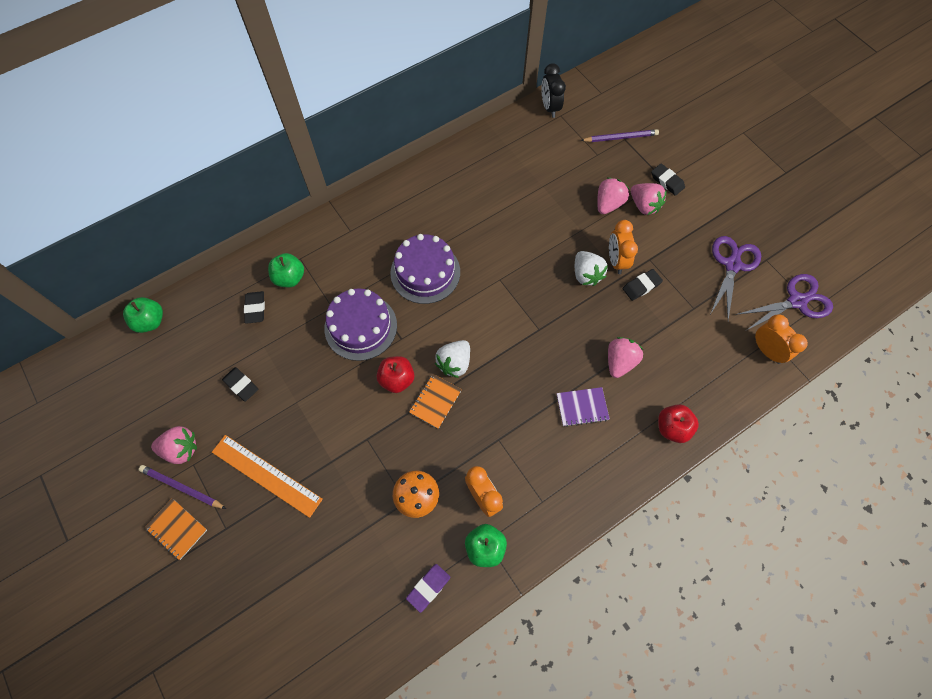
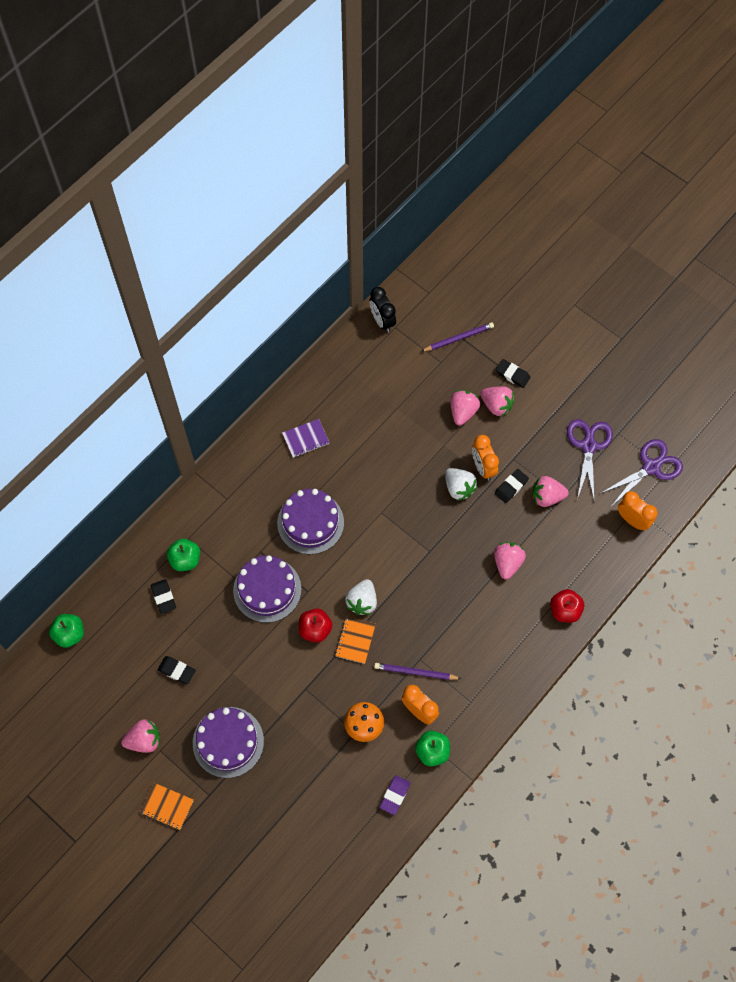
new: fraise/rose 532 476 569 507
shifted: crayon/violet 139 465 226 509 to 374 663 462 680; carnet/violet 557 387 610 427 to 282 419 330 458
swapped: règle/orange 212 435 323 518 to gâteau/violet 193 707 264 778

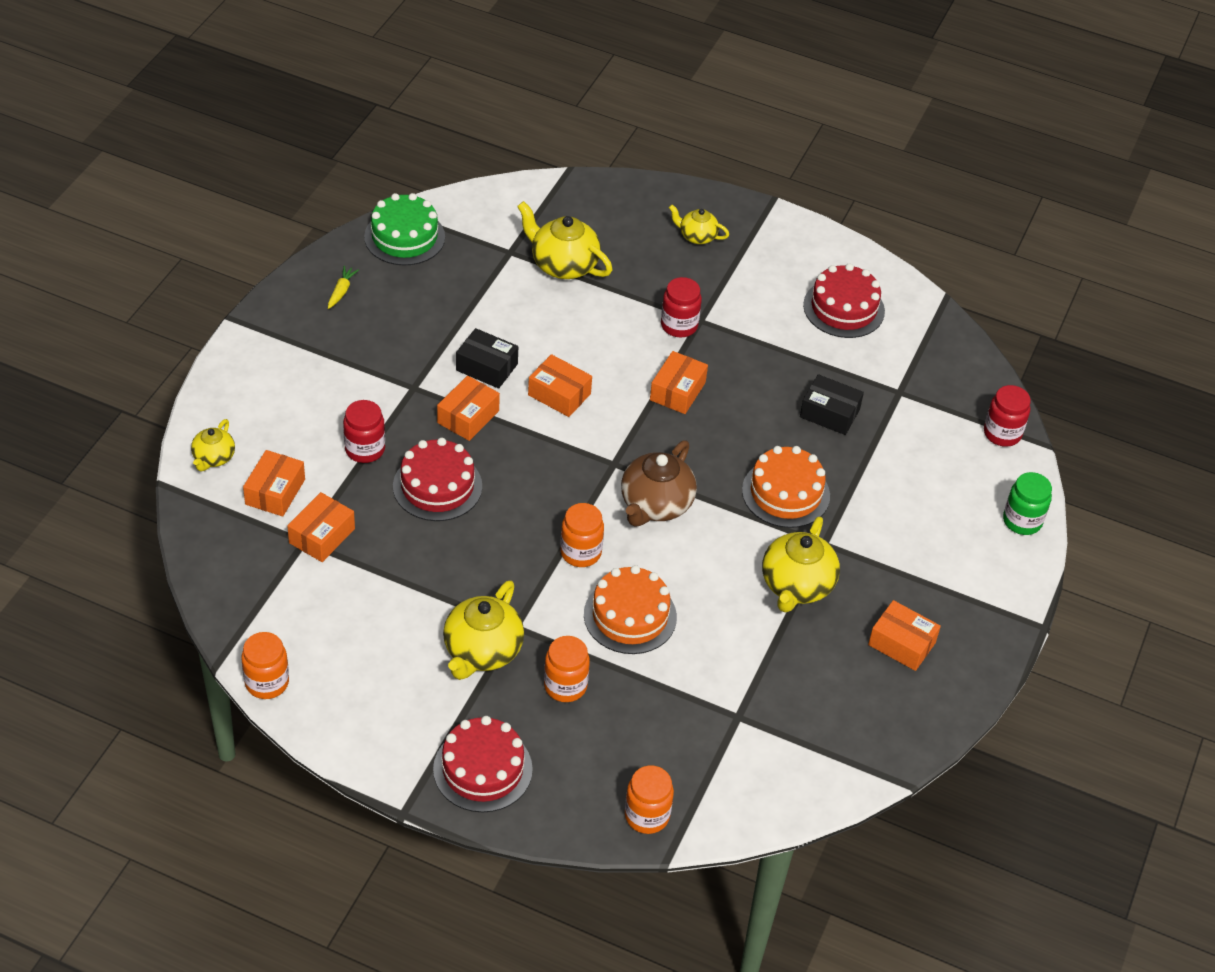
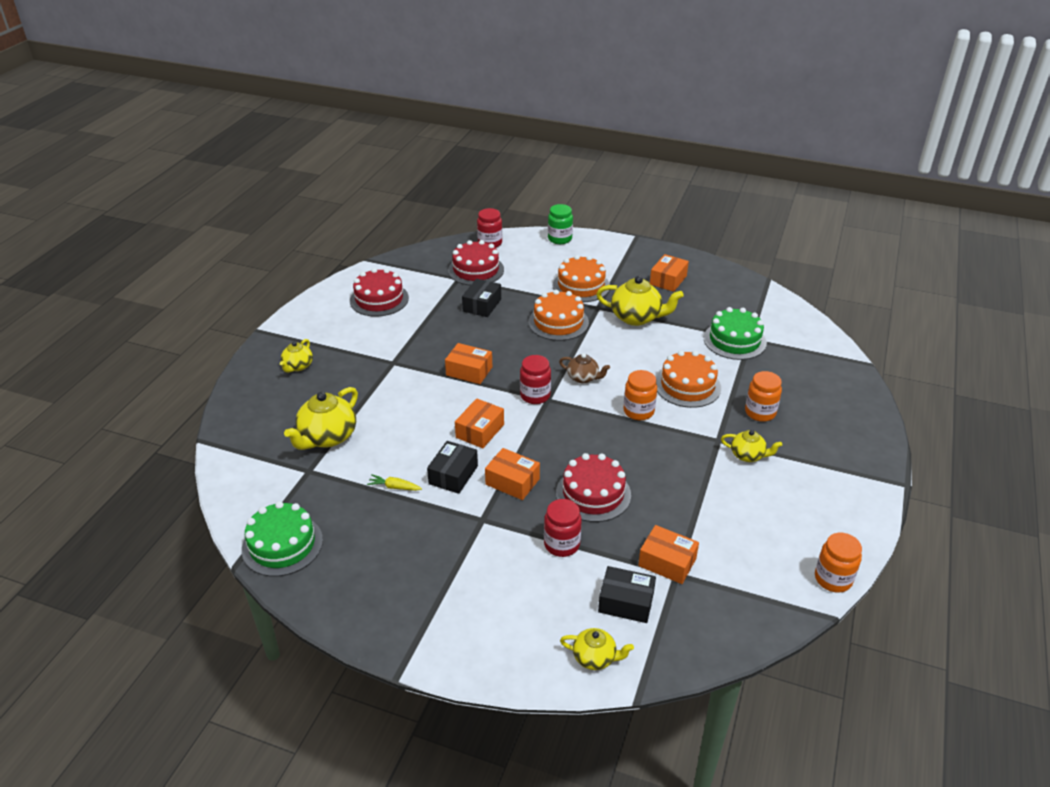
gone: bocal/orange 625 765 674 834
new: gâteau/orange 553 255 610 302; gâteau/vert 704 307 767 360
shifted: carotte/jaune 328 266 359 309 to 367 475 422 491; gâteau/rouge 433 716 533 812 to 448 240 504 286; bocal/rouge 661 277 702 338 to 520 355 551 404
repainted: boîte/orange 243 450 305 516 to boîte/noir 598 566 656 623
scaled: théière/jaune 443 580 524 680 = 721 430 782 462 x0.58; théière/marron 621 440 697 527 = 559 353 610 383 x0.58

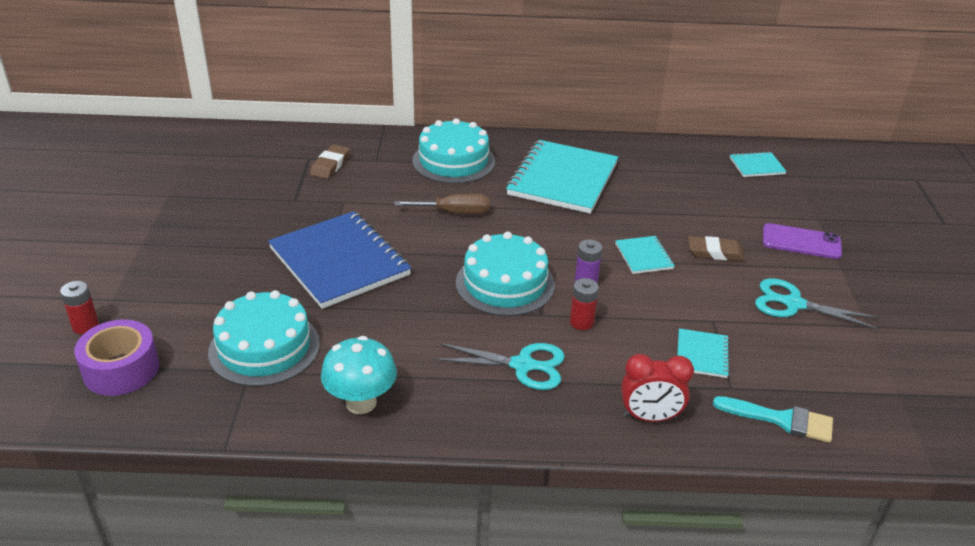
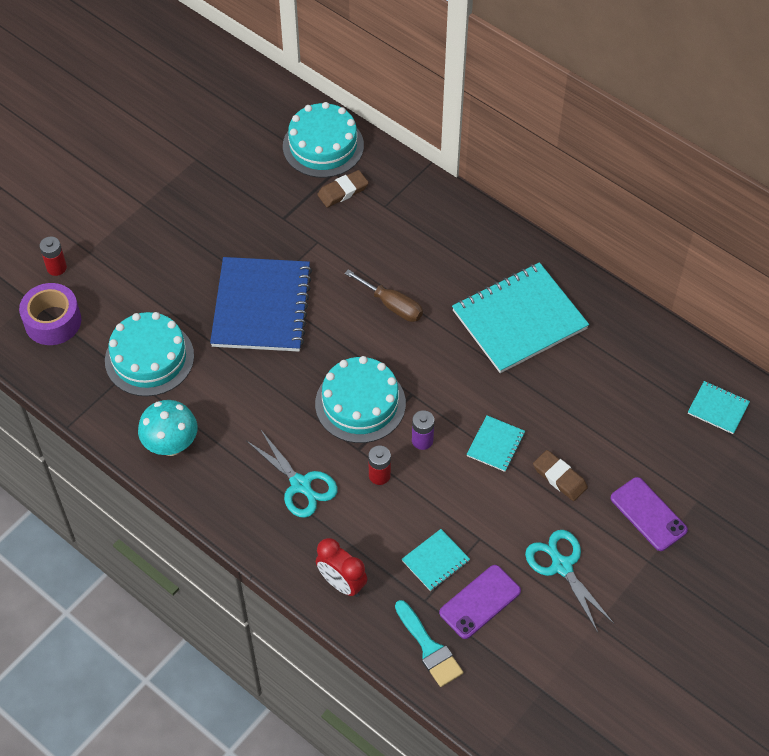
new: téléphone/violet 439 565 521 639
shifted: gâteau/turquoise 412 118 495 184 to 283 102 364 178

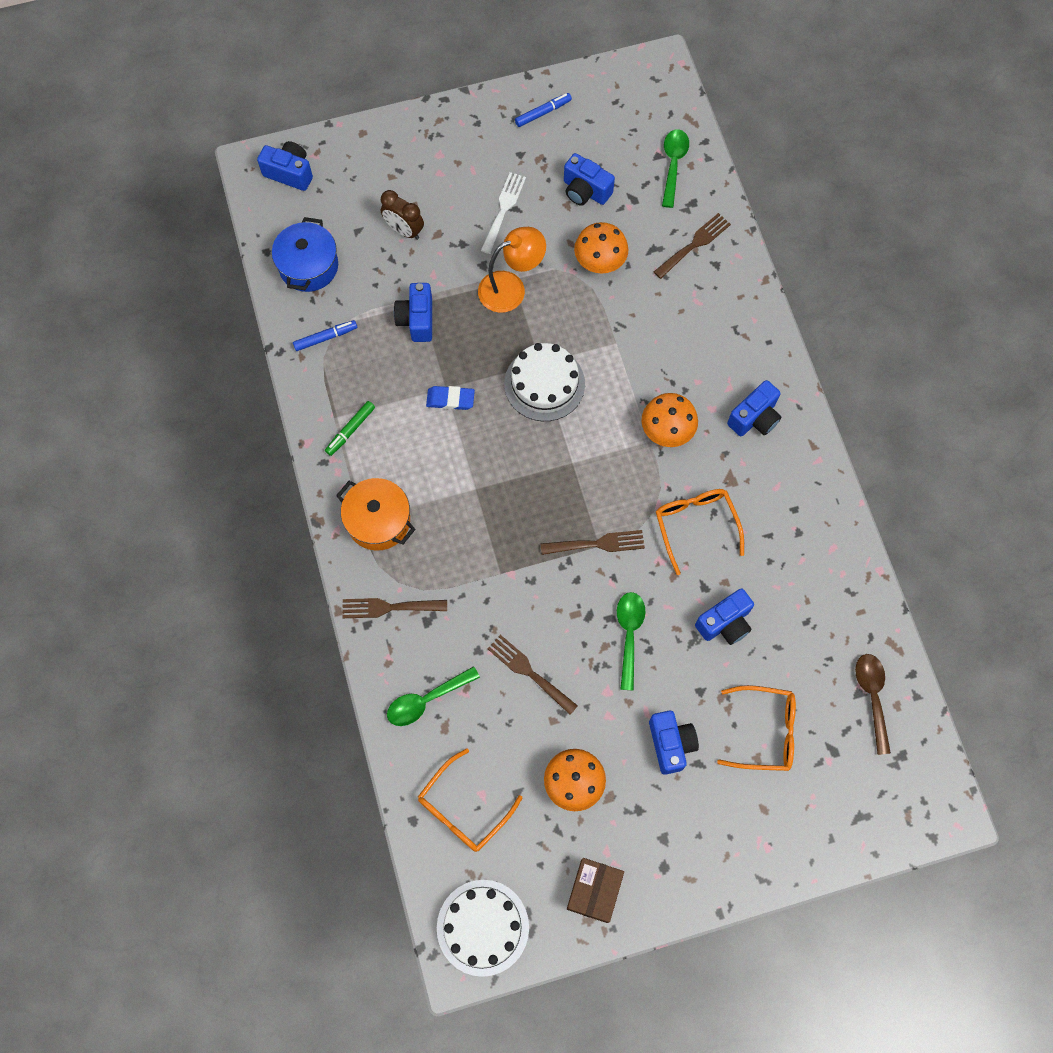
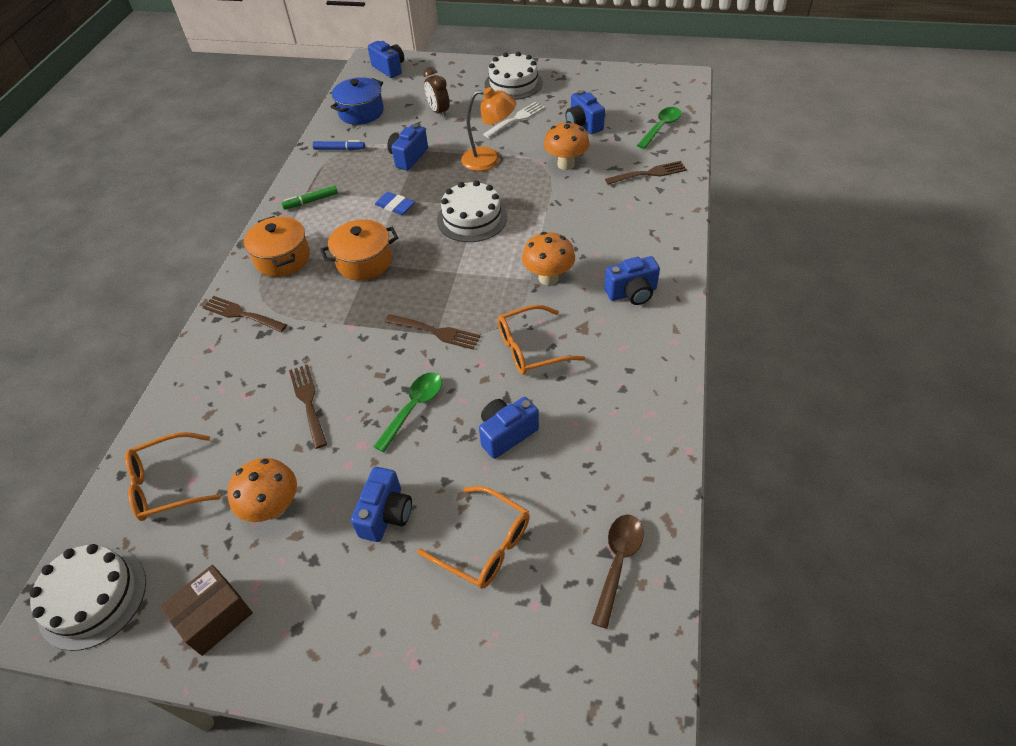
gone: cuillère/vert 387 666 480 726; feutre/bleu 515 93 572 127
new: marmite/orange 320 219 398 280; gâteau/blanc 484 52 543 100
rotated: lunettes/orange 656 489 744 575 = 498 305 585 375 120 degrees counterclockwise; appareil photo/bleu 695 588 754 645 = 479 397 539 459 150 degrees clockwise

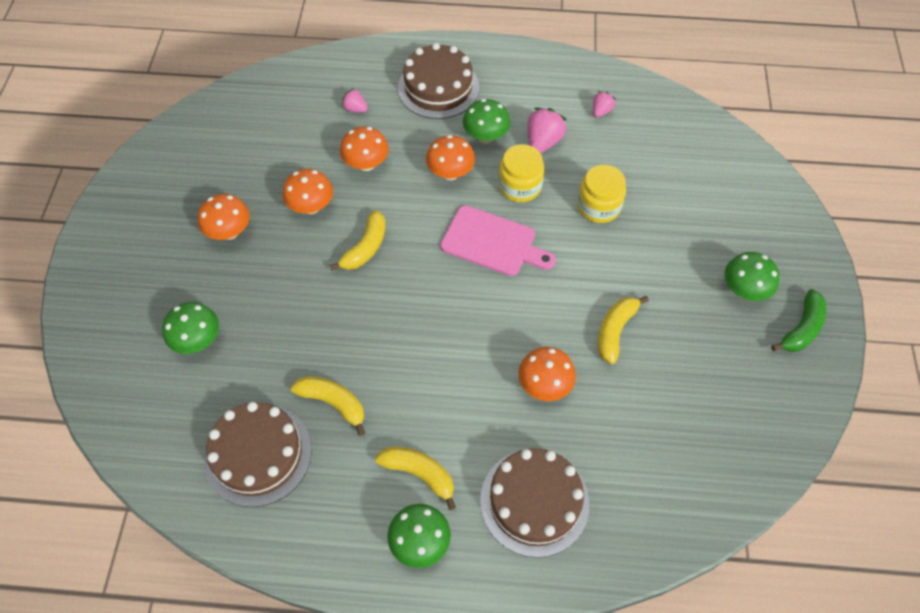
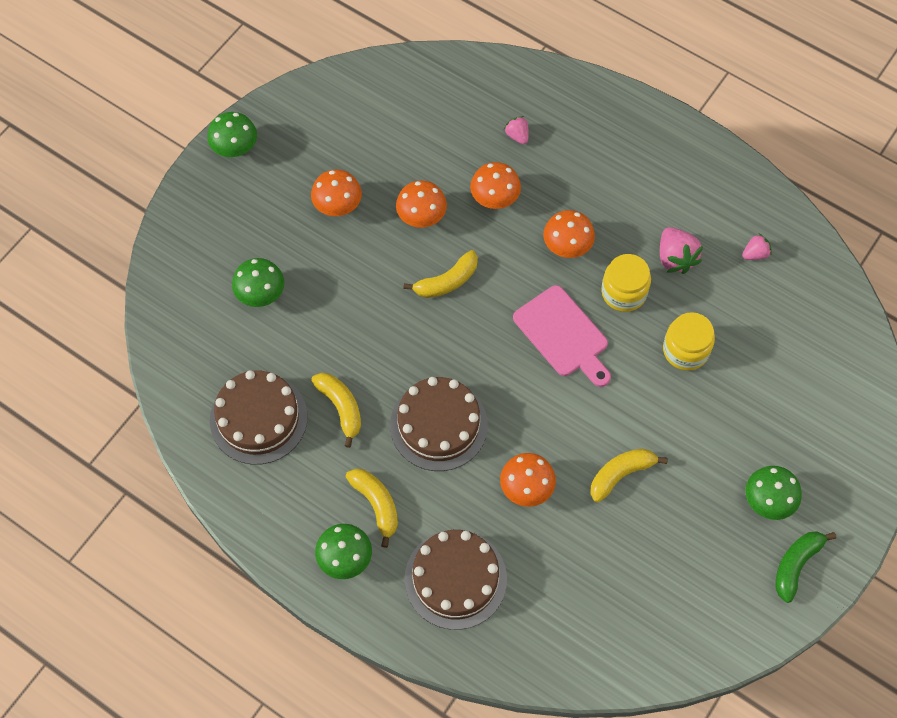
shifted: gâteau/marron 398 43 479 119 to 390 377 488 471; champignon/vert 463 99 510 144 to 207 112 257 157
rotated: fraise/rose 527 108 567 153 = 660 227 703 274 105 degrees clockwise; banane/vert 771 289 827 352 = 775 531 836 603 150 degrees clockwise

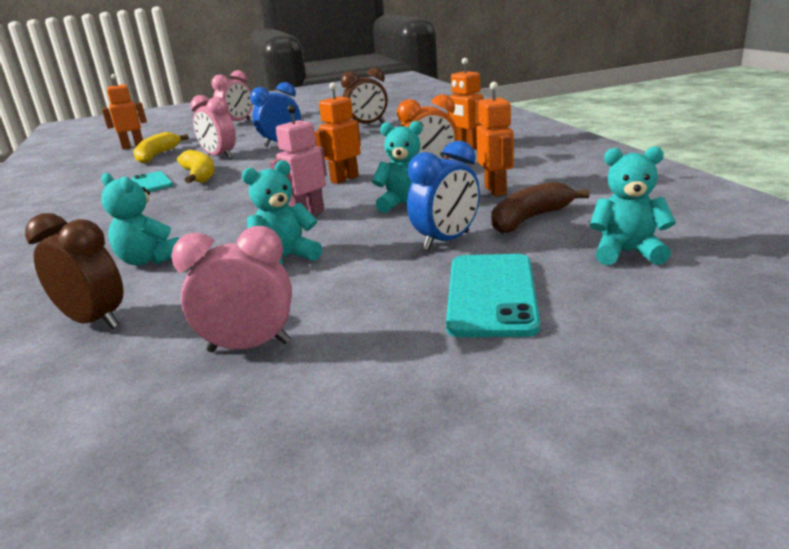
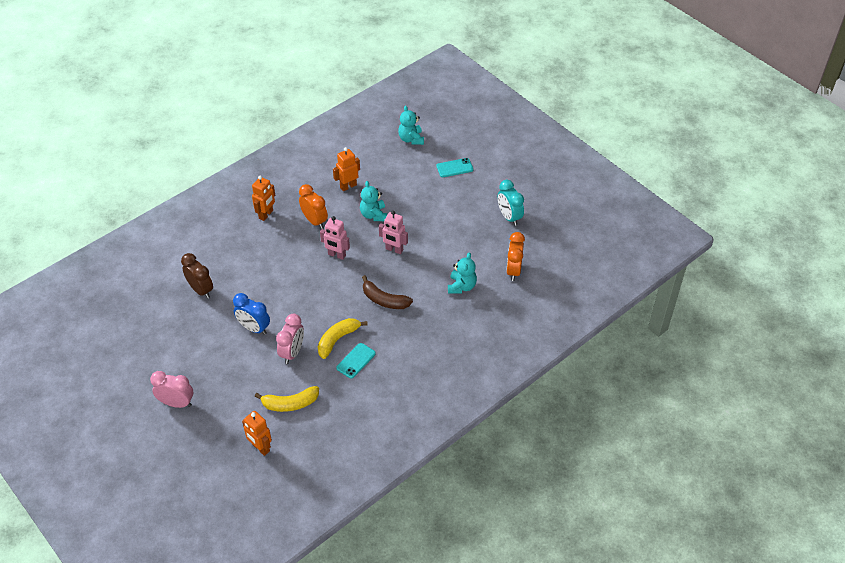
gone: ours en peluche/turquoise 242 160 322 266; réveil/bleu 407 141 480 251
shifted: banane/marron 491 182 590 234 to 362 275 413 309
repainted: réveil/marron 25 213 124 329 to réveil/orange 506 232 525 281; réveil/rose 171 226 292 352 to réveil/turquoise 498 180 524 226; robot/orange 314 82 361 184 to robot/rose 320 216 350 260
scaled: téléphone/turquoise 446 254 540 337 = 436 158 473 177 x0.64

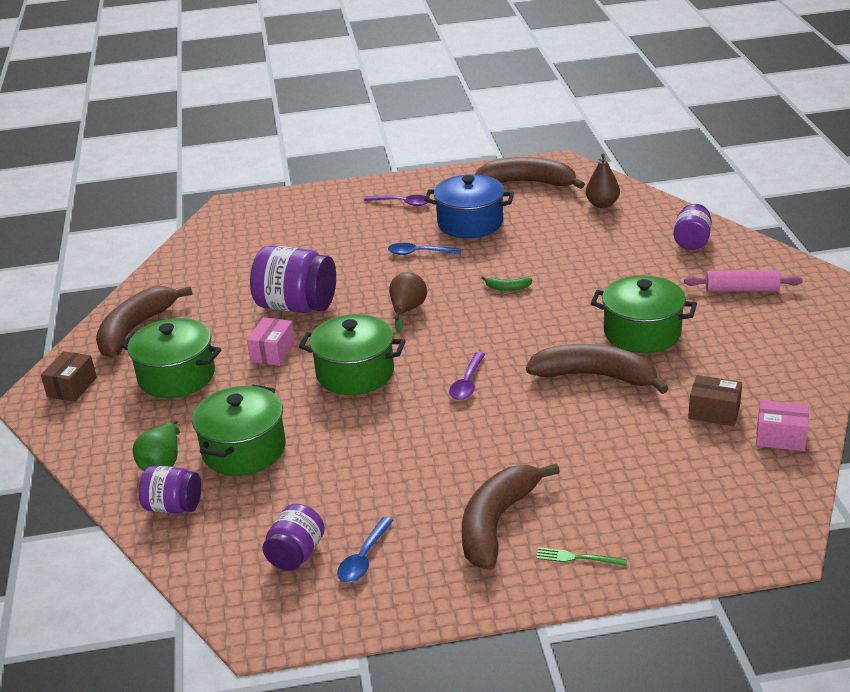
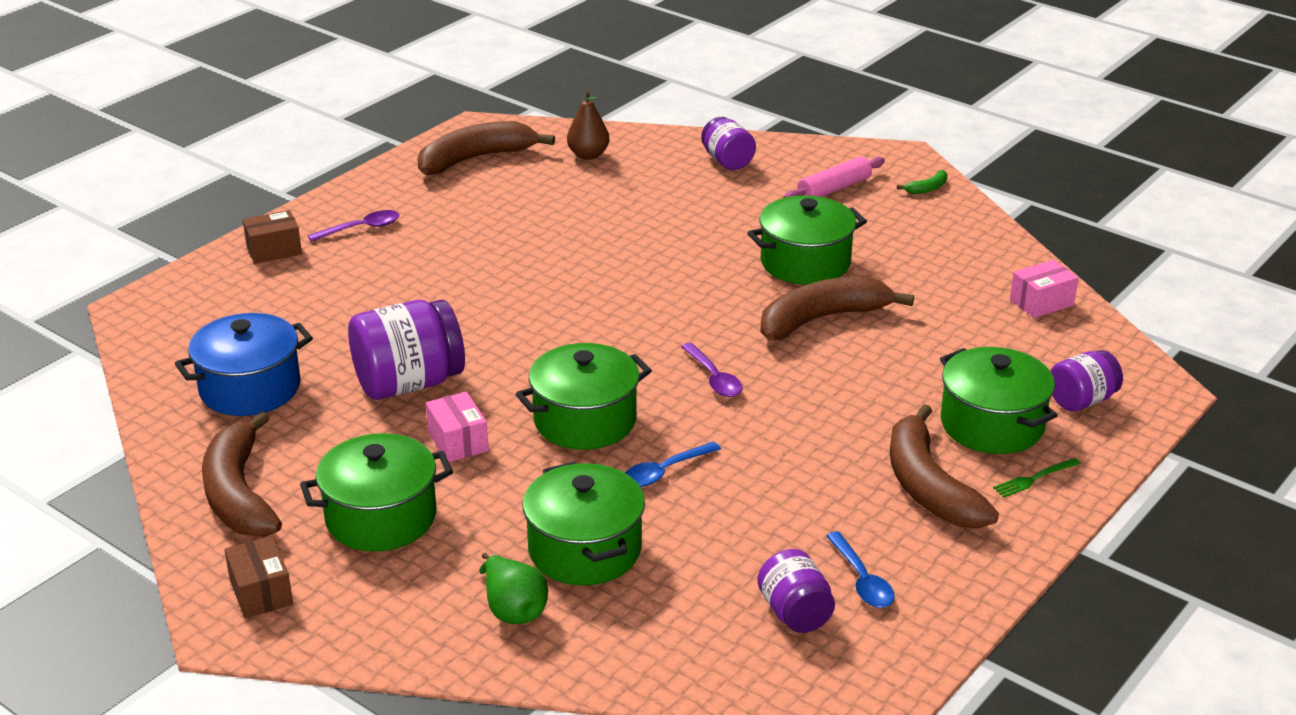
gone: poire/marron 389 272 427 333
new: marmite/vert 940 347 1058 454
shifted: bocal/violet 139 465 201 514 to 1050 350 1123 412; cuillère/bleu 388 243 461 255 to 625 442 721 487; marmite/bleu 424 174 514 238 to 175 313 313 416; banane/vert 481 276 532 291 to 897 170 947 194; boîte/marron 688 375 742 426 to 243 210 302 264

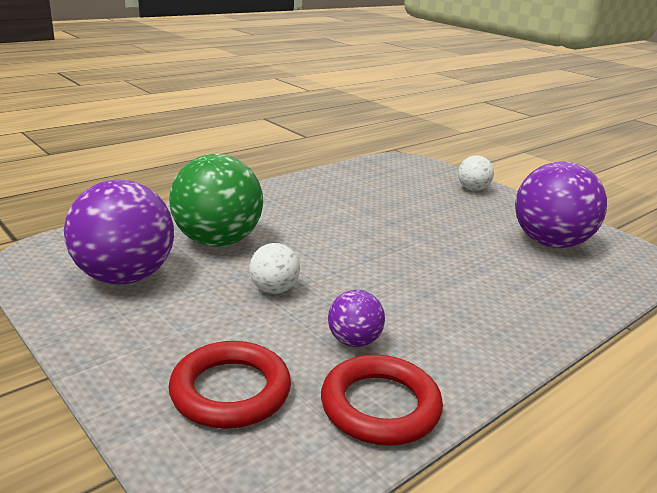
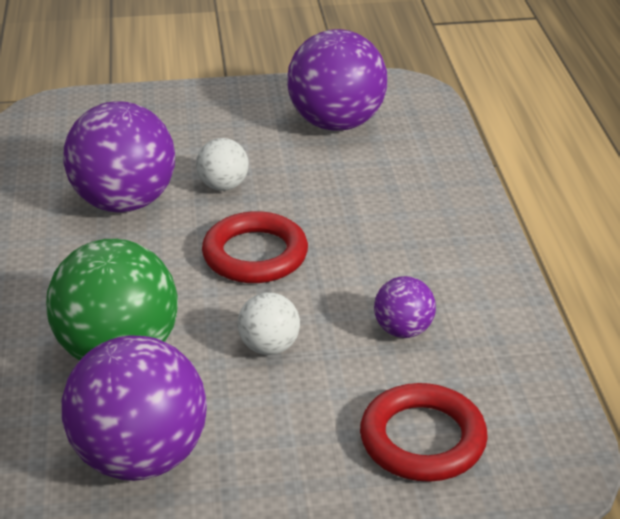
new: balle/violet 64 102 175 213
shifted: anneau/rouge 321 355 443 446 to 202 211 308 283; balle/blanc 458 155 494 191 to 196 138 249 191

